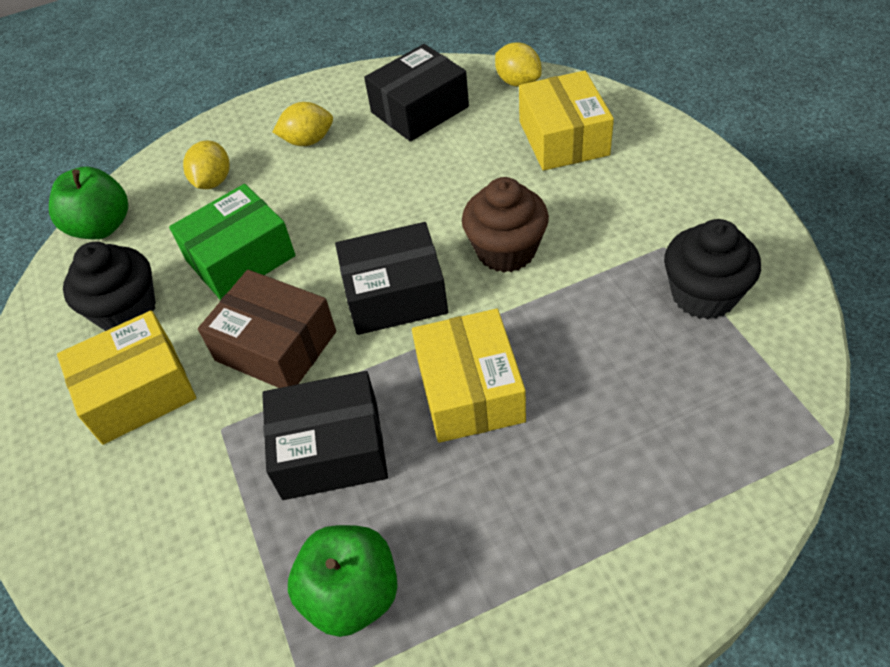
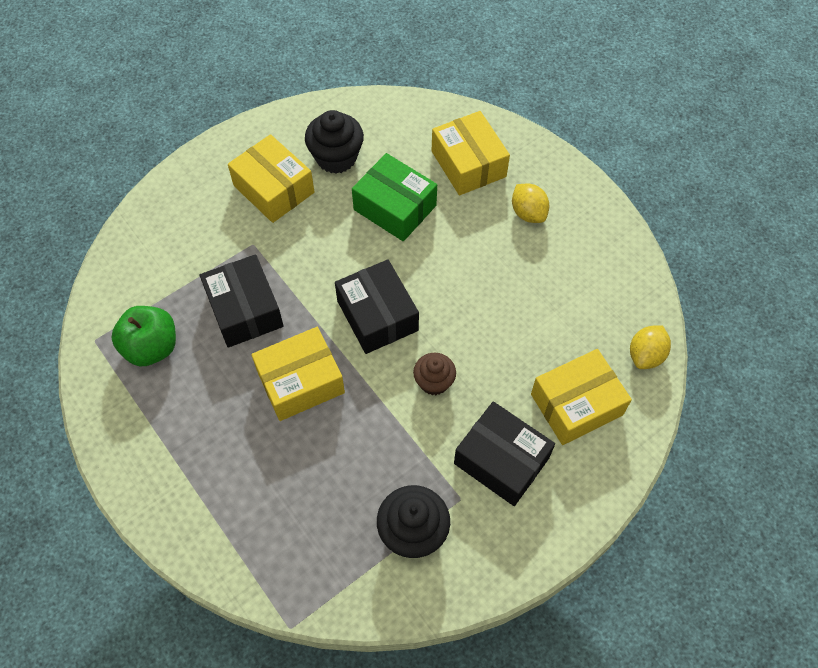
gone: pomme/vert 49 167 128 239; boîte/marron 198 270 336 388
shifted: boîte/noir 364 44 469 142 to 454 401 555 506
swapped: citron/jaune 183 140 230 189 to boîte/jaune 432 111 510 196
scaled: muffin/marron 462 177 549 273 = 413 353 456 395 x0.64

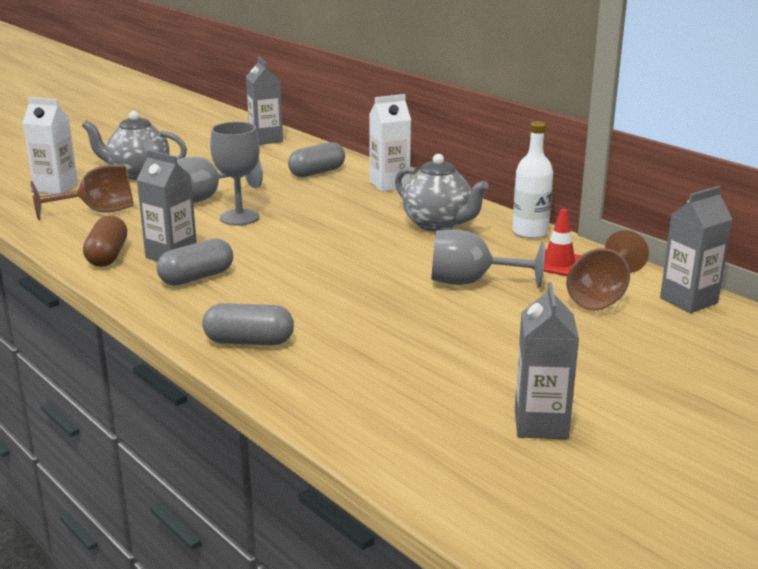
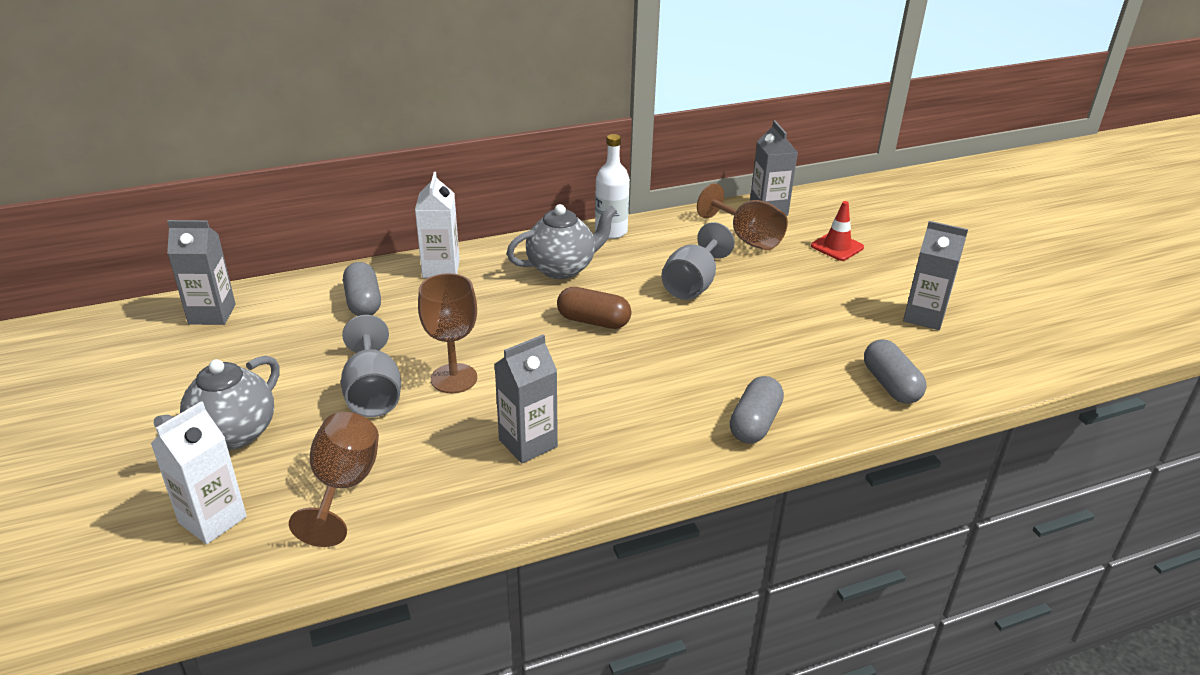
shifted: gélule/marron 83 215 127 267 to 557 287 631 329; gélule/gris 157 238 233 286 to 864 339 926 404; cône de chantier/rouge 532 209 581 276 to 811 201 864 261
repainted: verre à pied/gris 210 122 260 225 to verre à pied/marron 418 273 477 393

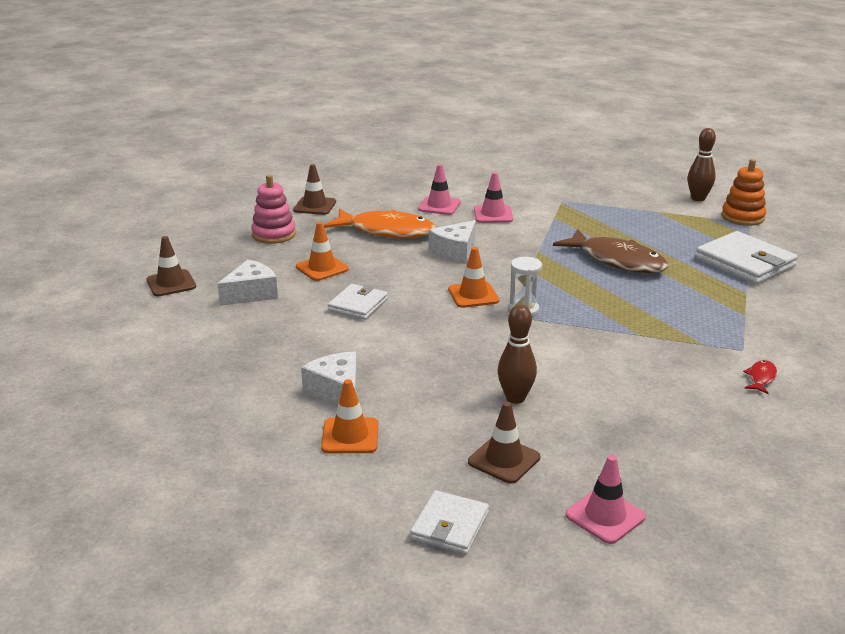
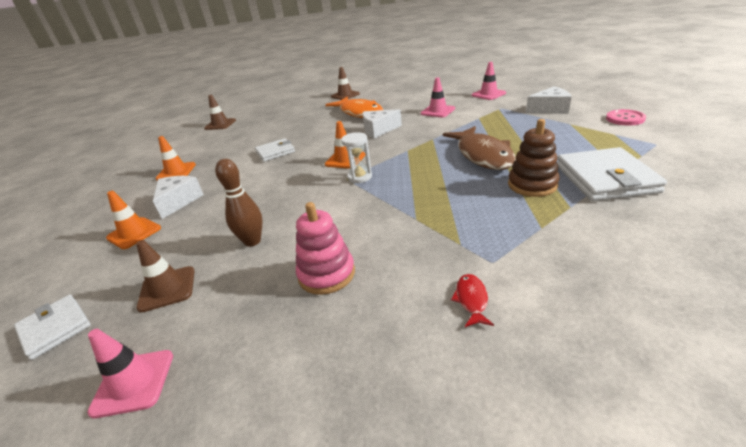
gone: jouet à empiler/orange 721 159 766 226
new: jouet à empiler/marron 508 119 560 197
shifted: fromage/blanc 217 259 278 306 to 526 86 572 114; jouet à empiler/rose 251 174 296 244 to 296 202 355 295; cône de chantier/orange 296 222 349 281 to 156 136 196 181; cône de chantier/rose 418 164 461 215 to 472 62 506 100
swapped: quille/marron 688 128 716 201 to bouton/rose 606 109 646 125
rotated: portefeuille/blanc 410 490 489 555 = 14 295 91 360 75 degrees clockwise; poisson/rouge 743 360 777 394 = 451 274 494 327 60 degrees counterclockwise

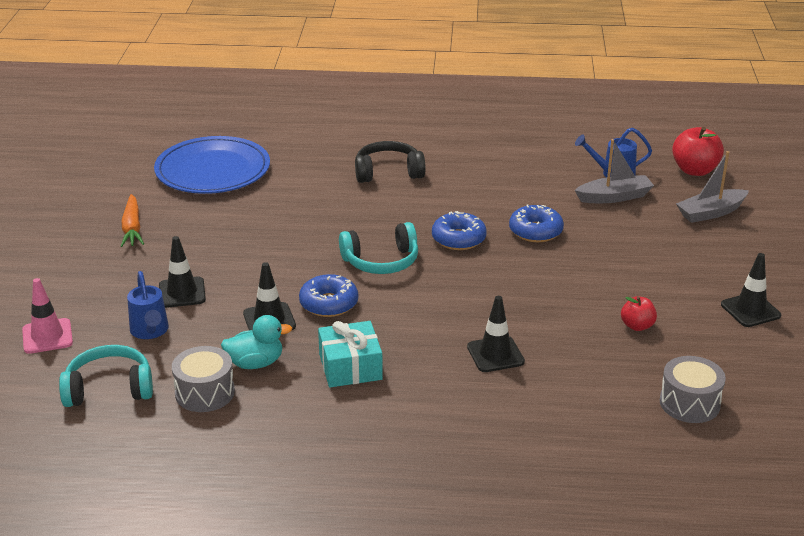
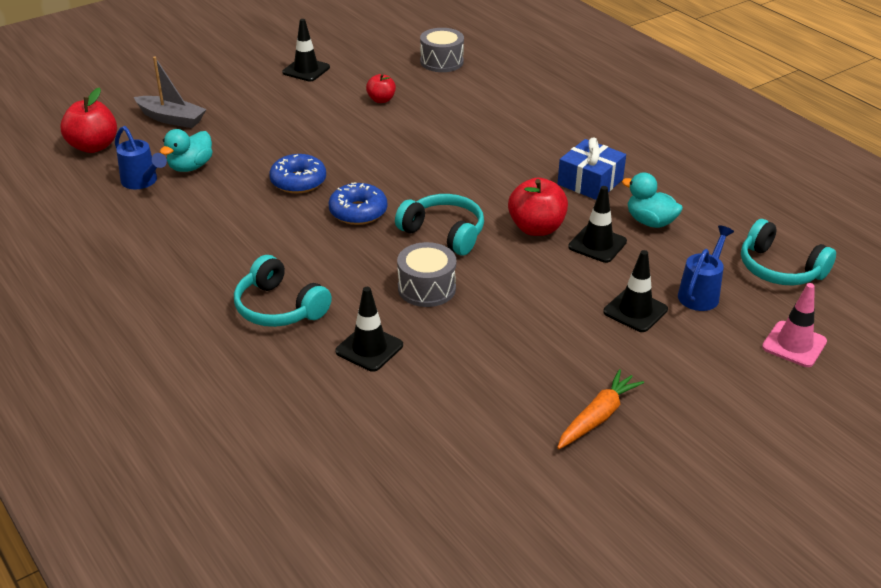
gone: assiette/bleu 154 136 270 194
shifted: tambour/gris 172 346 235 412 to 397 242 456 307; cône de chantier/noir 467 296 525 372 to 335 287 403 372
swapped: beignet/bleu 299 274 358 317 to pomme/rouge 508 178 568 236; bateau/gris 575 139 654 203 to canard/turquoise 160 129 213 172
repainted: cadeau/turquoise 318 321 383 387 to cadeau/bleu 557 137 626 200; casque audio/noir 355 141 426 183 to casque audio/turquoise 234 255 332 327

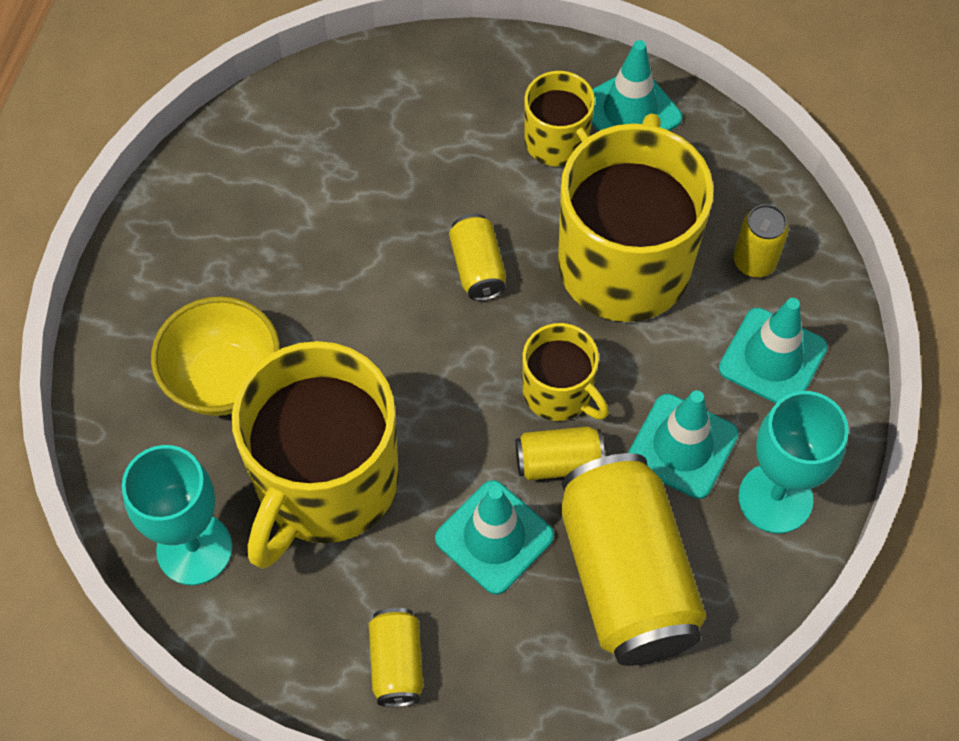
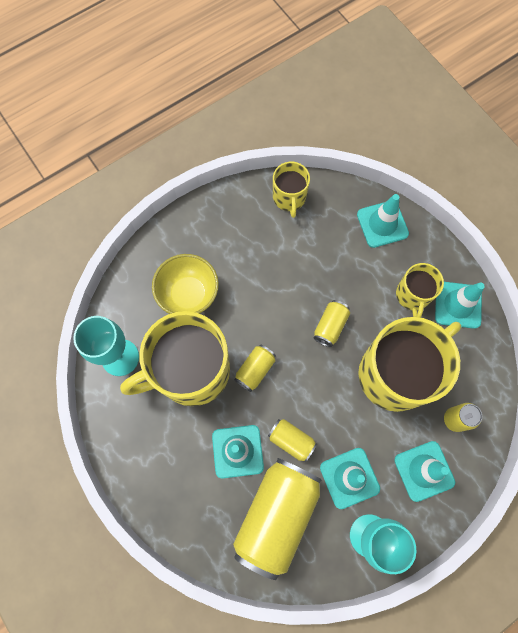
new: cône de chantier/turquoise 357 194 409 248
shifted: canette/jaune 369 608 423 707 to 234 345 276 392; tasse/jaune 523 323 609 421 to 273 162 310 218

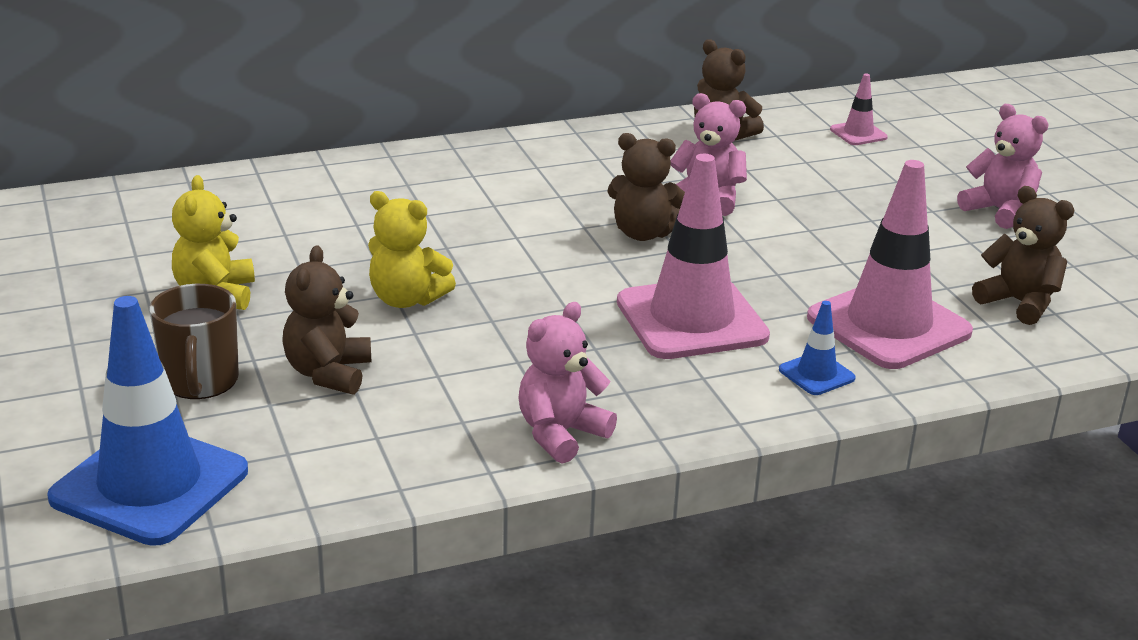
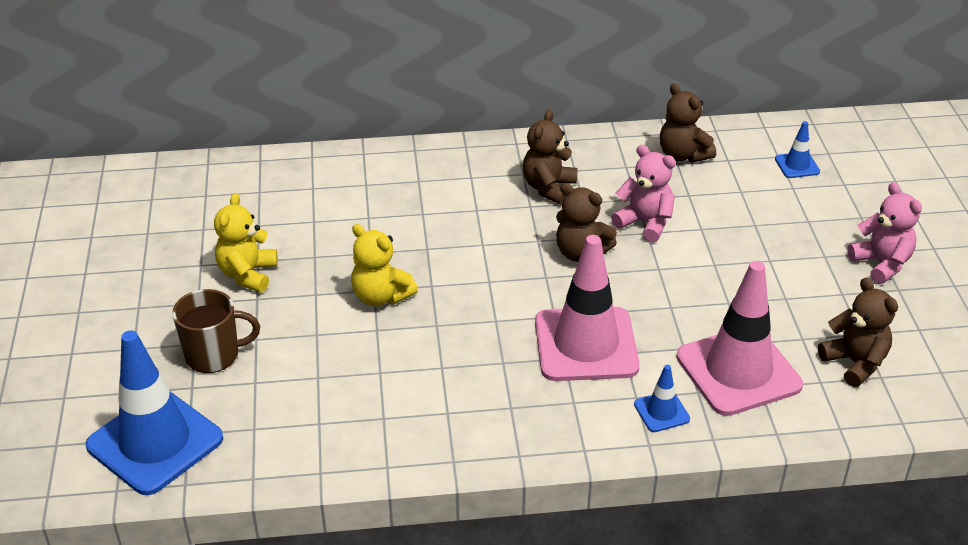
gone: ours en peluche/rose 518 302 617 464
shifted: ours en peluche/marron 282 245 371 395 to 523 110 578 205
repainted: cône de chantier/rose 830 73 888 145 to cône de chantier/bleu 775 121 820 178
rotated: tasse/marron 149 284 239 399 = 172 289 260 373 105 degrees counterclockwise

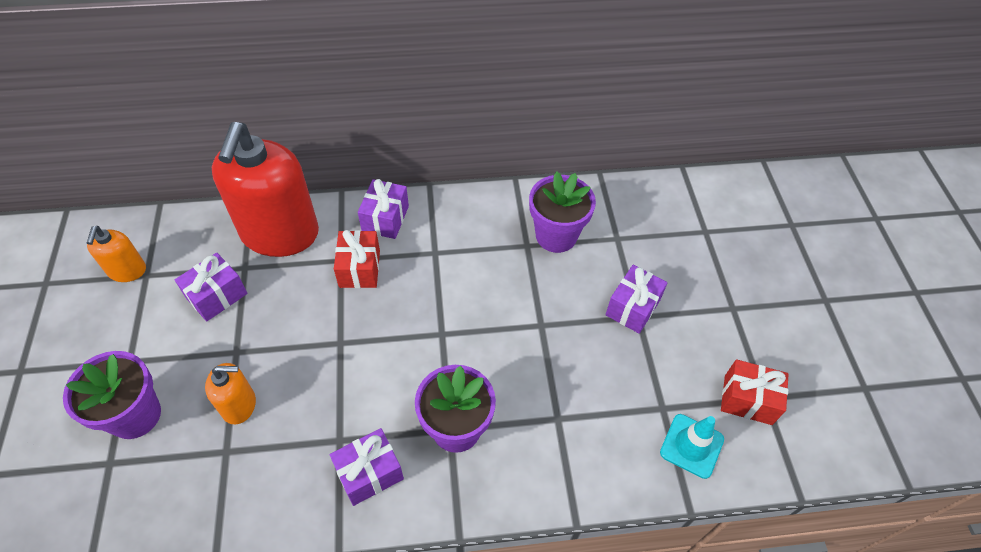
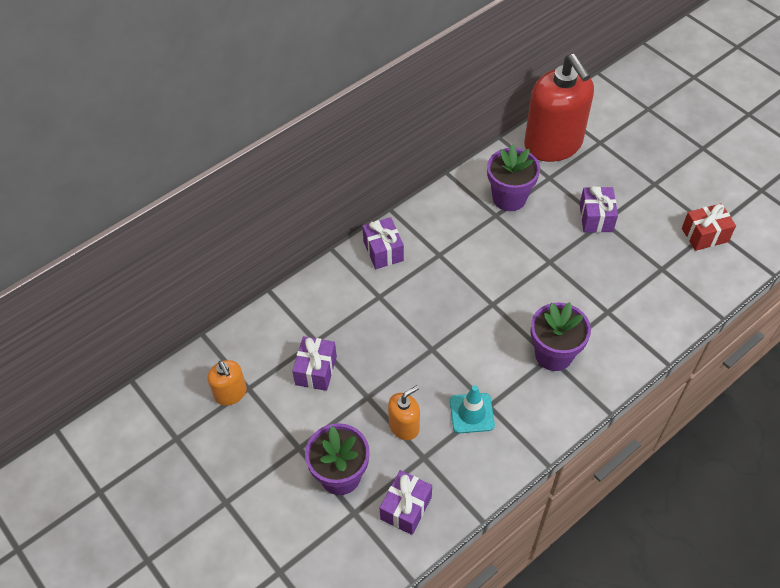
gone: cadeau/rouge 334 230 380 288
shifted: distributeur de savon/rouge 212 122 319 257 to 524 54 594 162; cadeau/violet 330 428 404 506 to 380 470 432 535; cône de chantier/turquoise 660 414 724 479 to 450 385 495 433

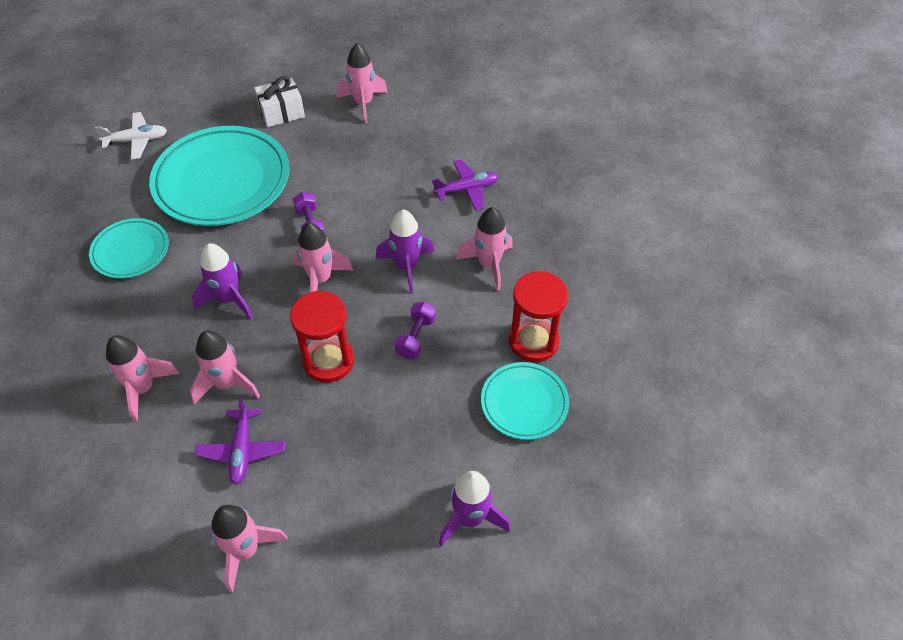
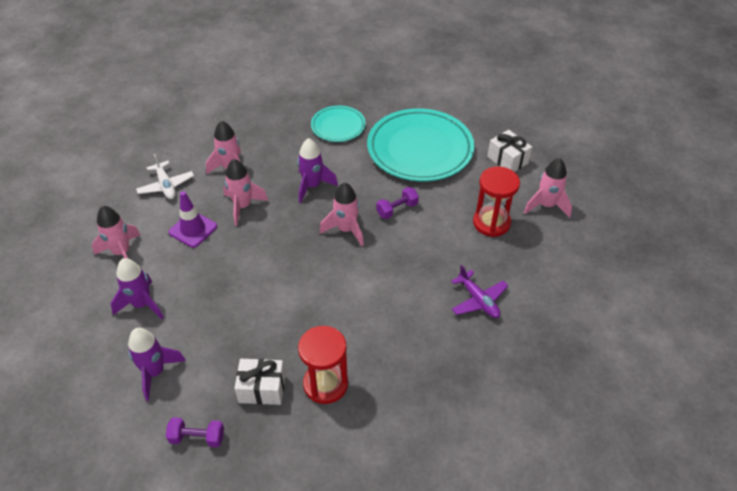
gone: fusée/rose 456 207 513 291
shifted: avion/blanc 94 112 167 160 to 136 154 194 199; sablier/rouge 290 291 354 383 to 473 167 520 237; fusée/violet 376 209 434 294 to 110 258 164 319; haltère/violet 395 302 436 359 to 166 417 224 448
swapped: avion/violet 195 397 285 485 to cône de chantier/violet 169 191 217 248; assiette/turquoise 481 362 569 440 to cadeau/blanc 234 359 285 405

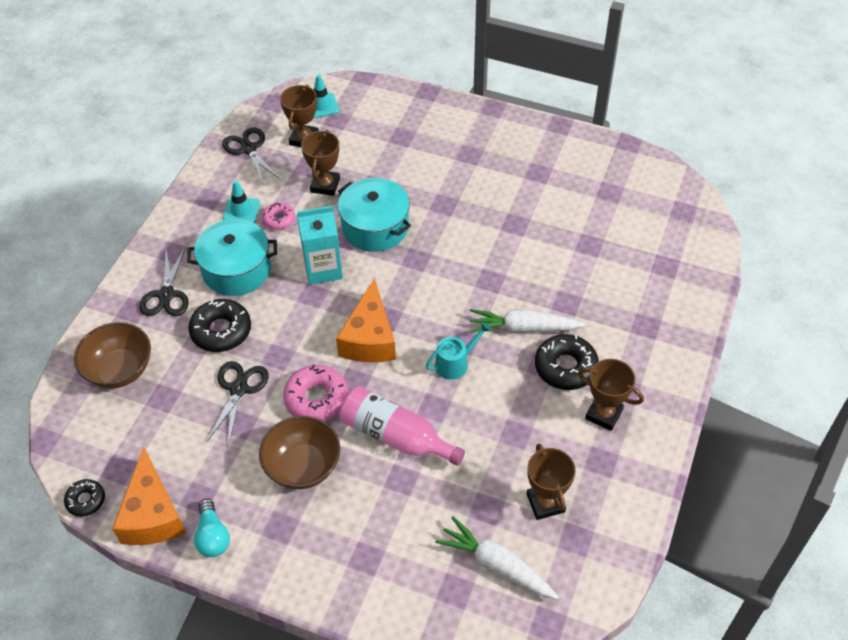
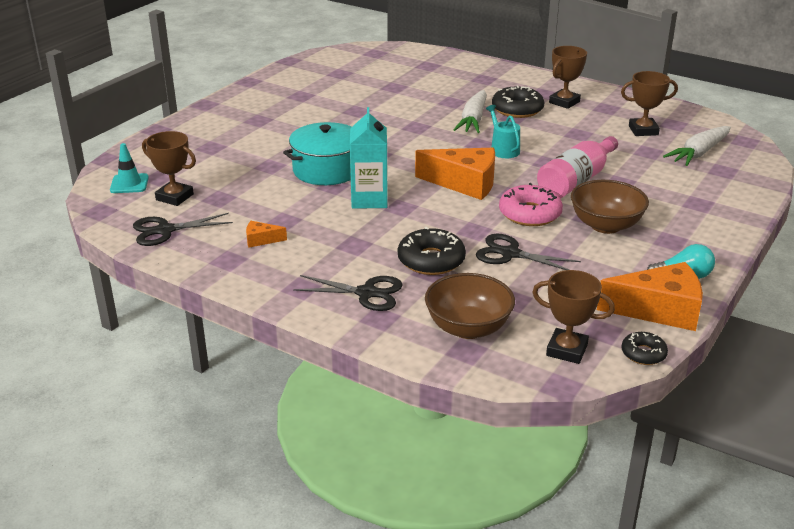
gone: marmite/turquoise 187 219 277 296; beignet/rose 262 202 295 230
shifted: trophée/marron 301 130 340 196 to 532 270 615 364
swapped: cône de chantier/turquoise 223 180 260 223 to fromage/orange 246 221 287 248

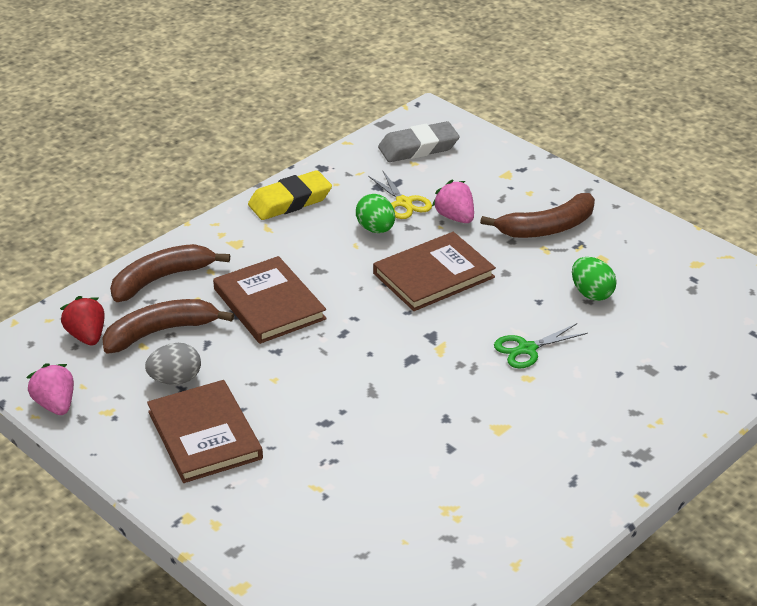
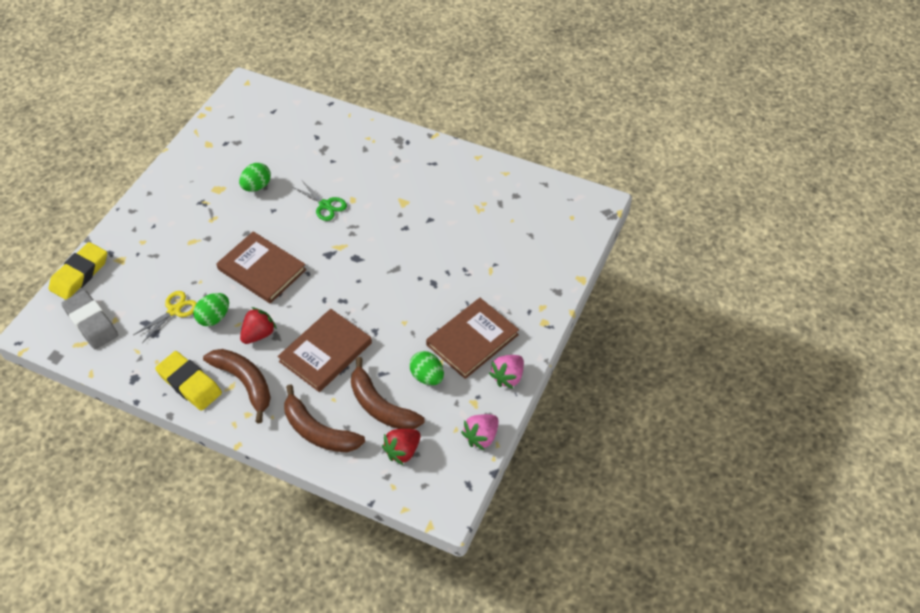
new: gomme/jaune 48 242 107 300; fraise/rouge 240 307 277 344
shifted: fraise/rose 432 180 474 223 to 489 355 524 389; banane/marron 480 193 595 238 to 203 349 271 423
repainted: œuf/gris 145 343 201 385 to œuf/vert 409 351 444 385

